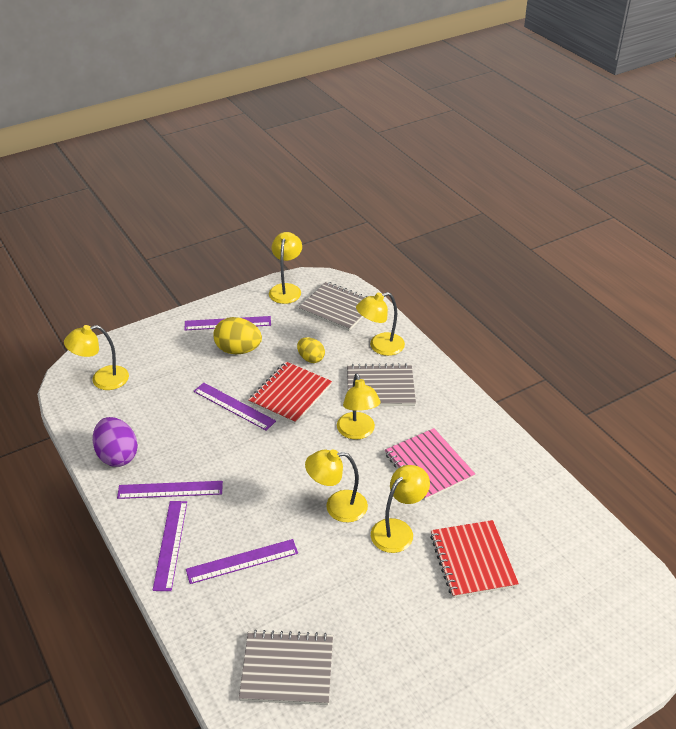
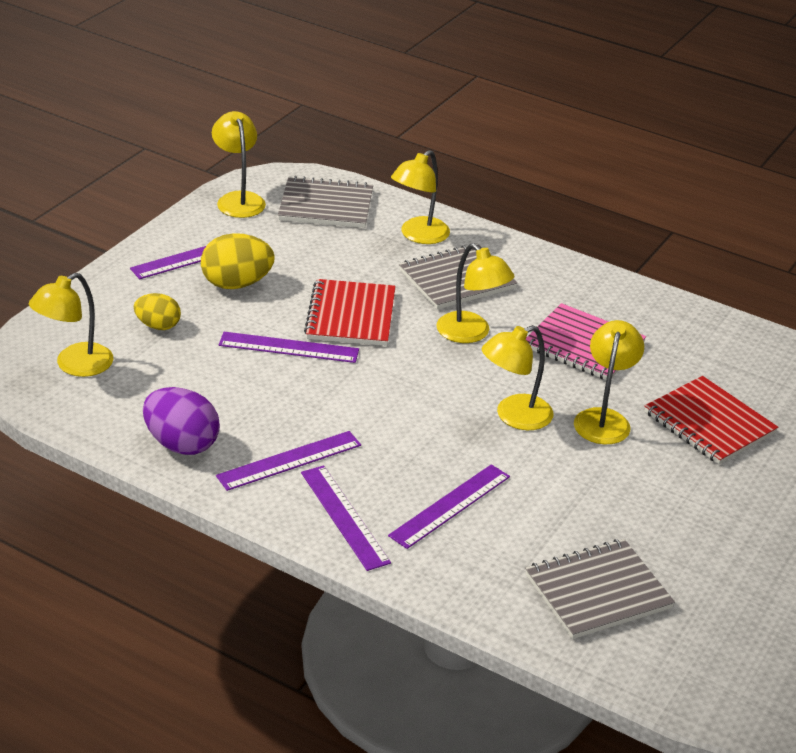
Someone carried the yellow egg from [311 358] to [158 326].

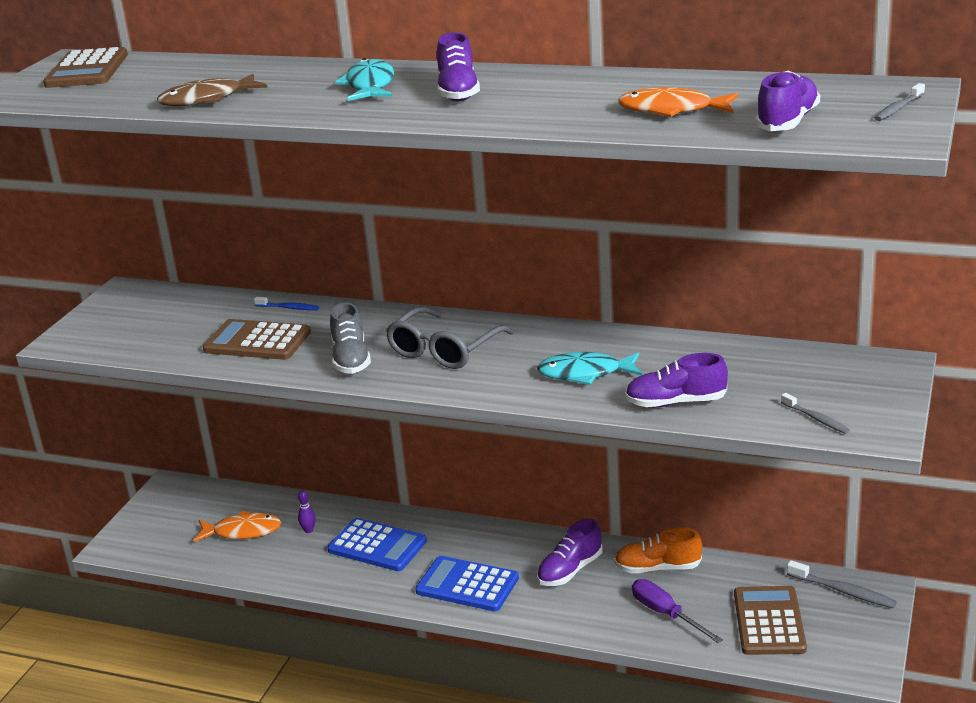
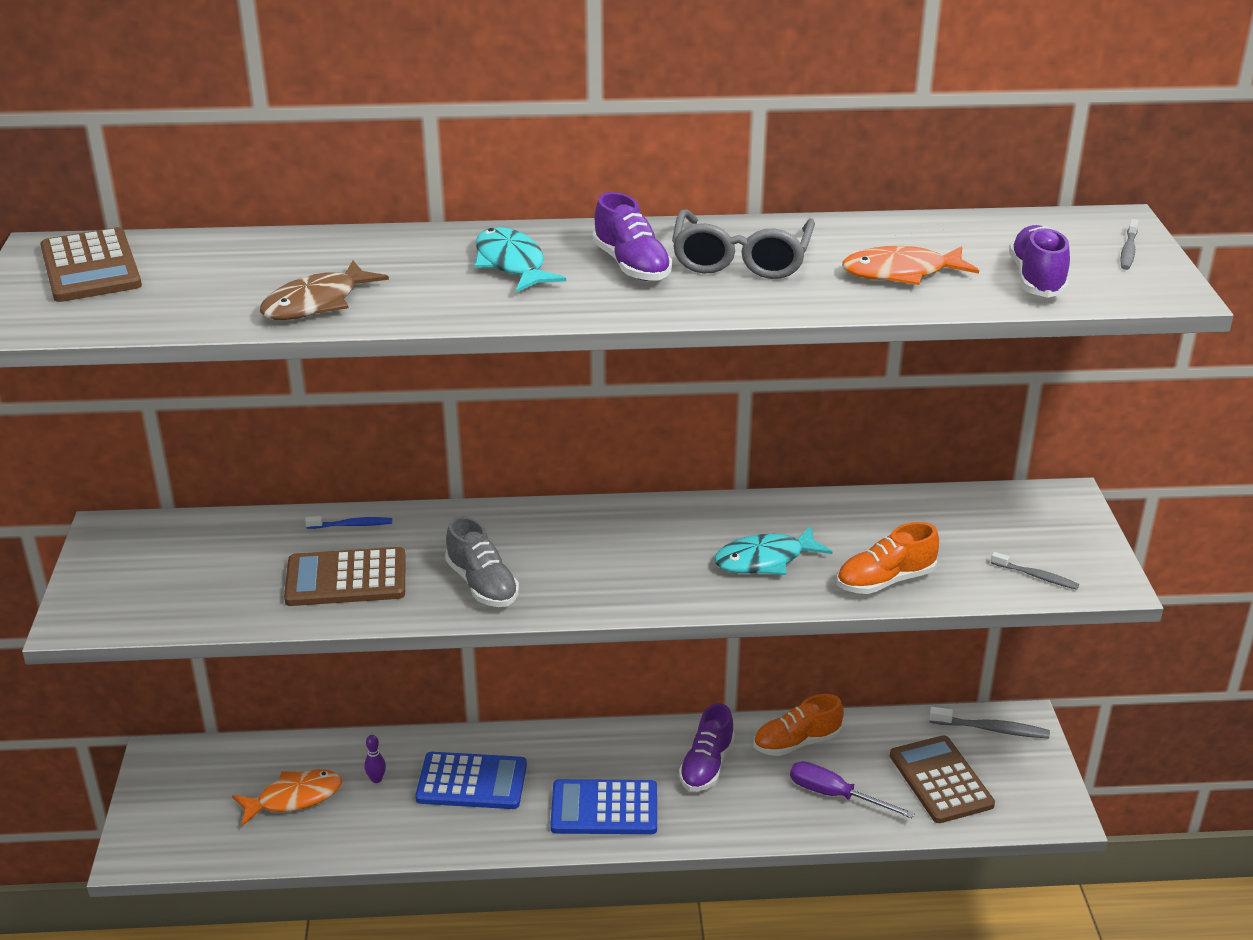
Someone carried the grey glasses from [444 350] to [741 260].
Someone repainted the purple shoe at [676 402], which became the orange shoe at [885 581].

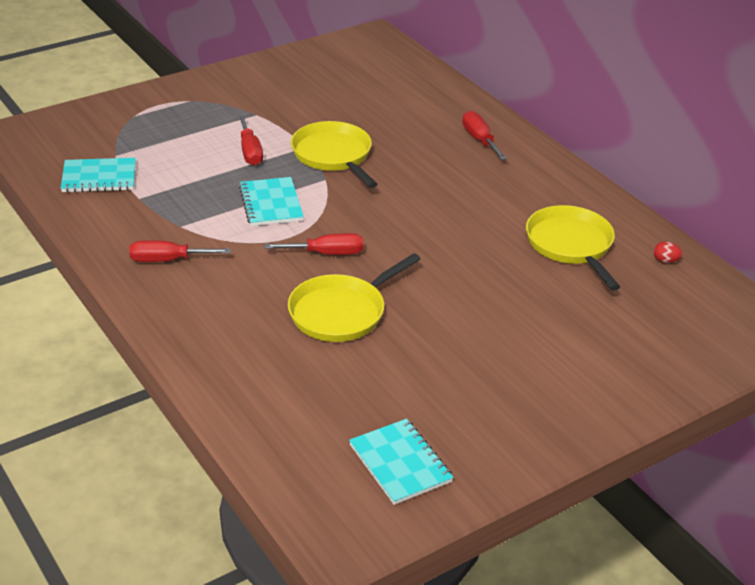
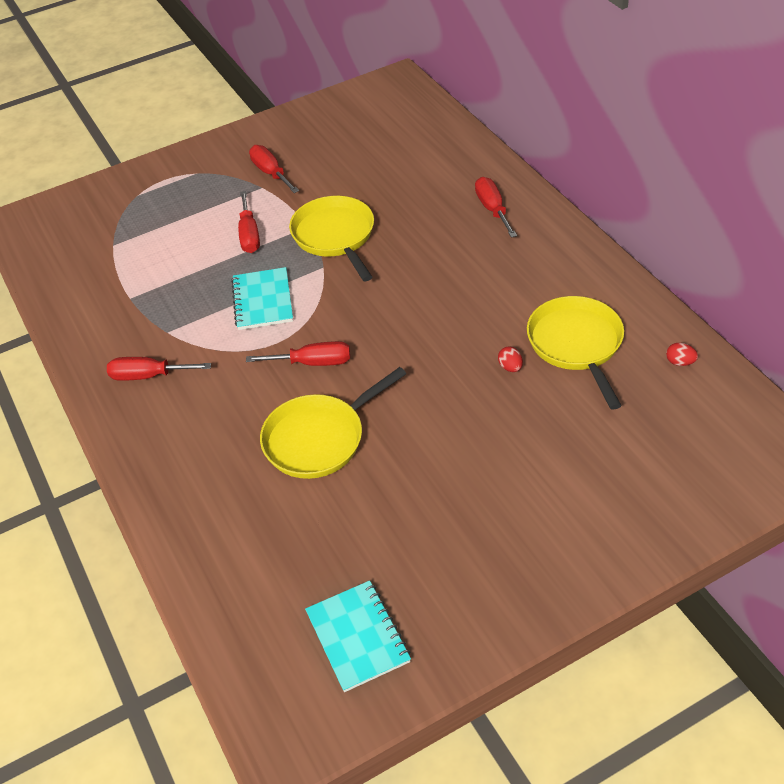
Someone took away the turquoise notebook at [99 177].
Someone put down the red screwdriver at [271 173].
Someone put down the red egg at [510 367].

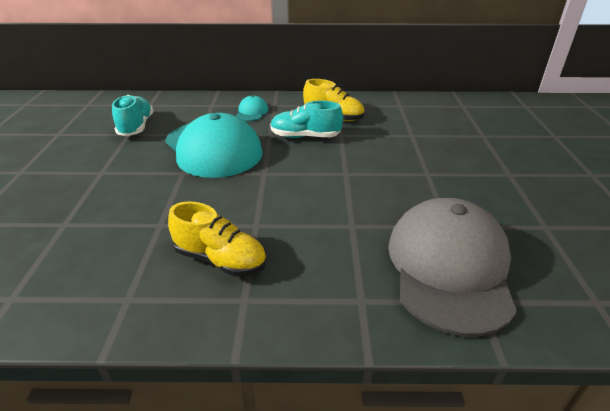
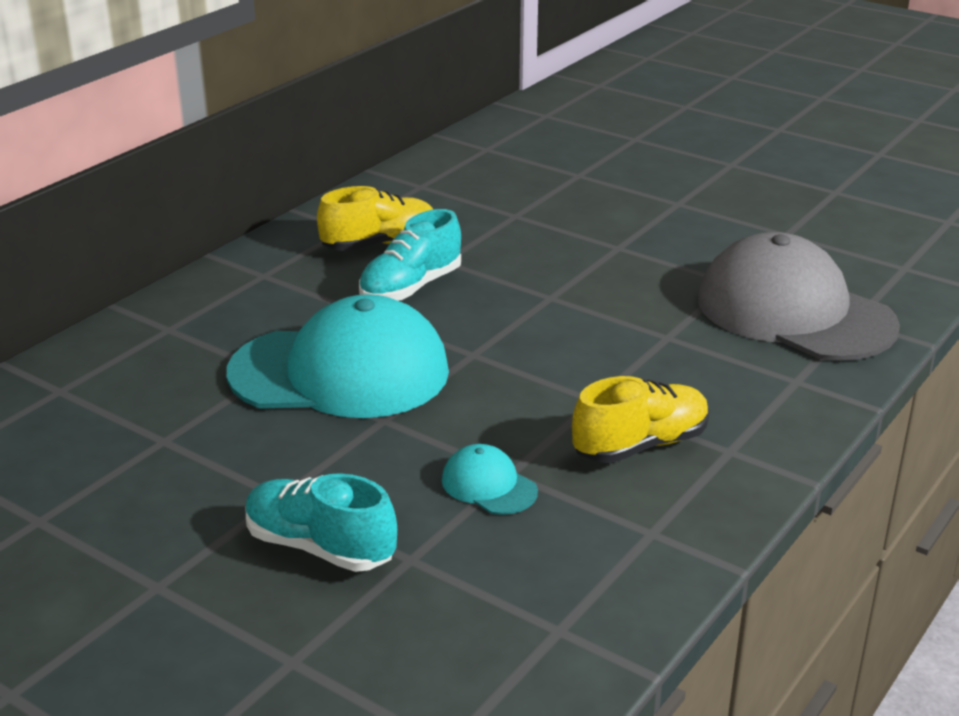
Someone carried the turquoise shoe from [136 127] to [320 547].
Someone carried the turquoise cap from [252 112] to [489 485].

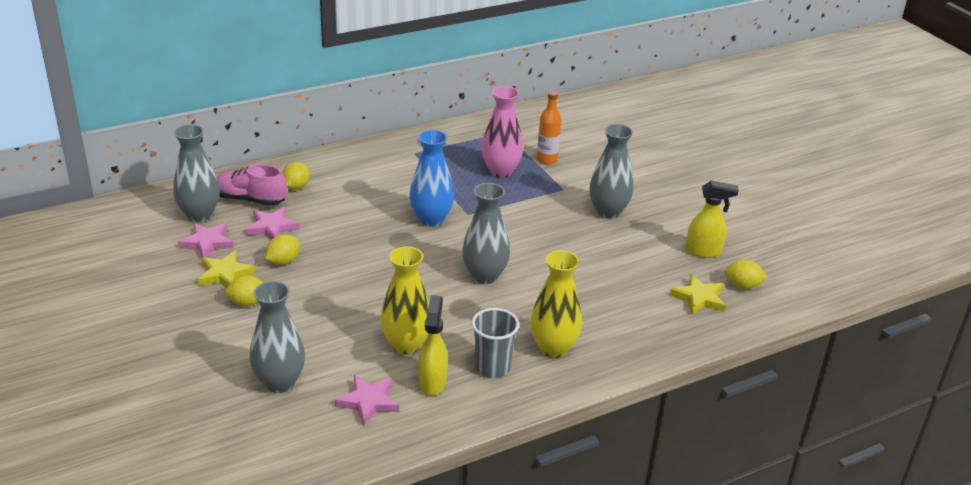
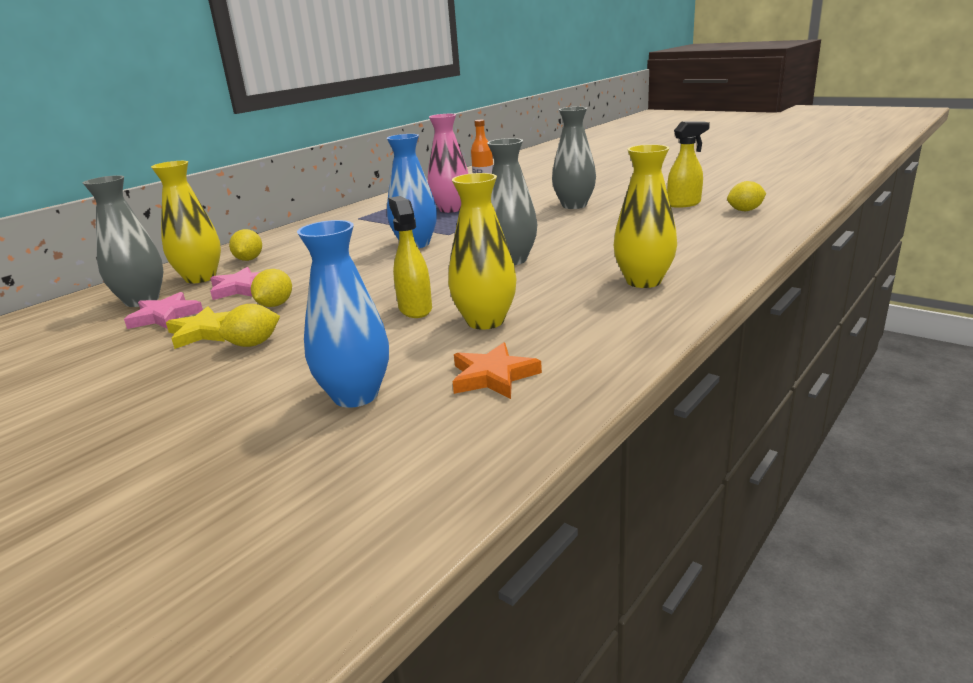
Someone swapped the pink shoe at [250 200] for the yellow vase at [200 278].
Someone took away the yellow star at [699 298].
Someone repainted the grey vase at [279 382], which became the blue vase at [355 395].
Someone carried the yellow spray bottle from [432 382] to [415 309].
Someone took away the grey cup at [492 367].
Someone repainted the pink star at [368 402], which became the orange star at [493 376].

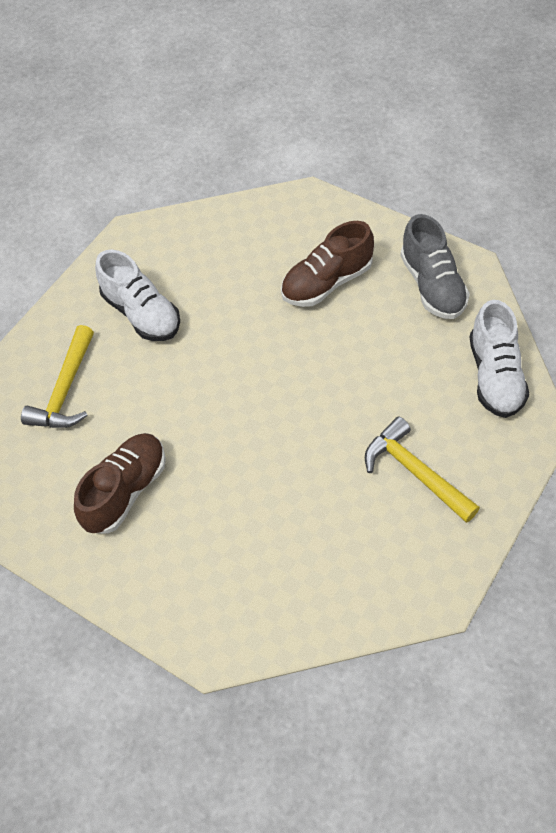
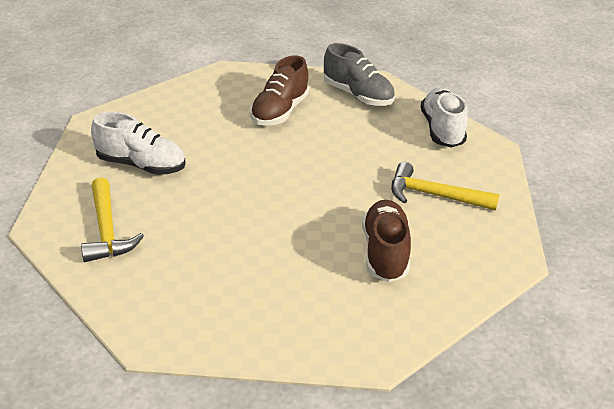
Someone rotated the white shoe at [495 376] by 150 degrees counterclockwise.
Someone carried the brown shoe from [125 491] to [385 253].

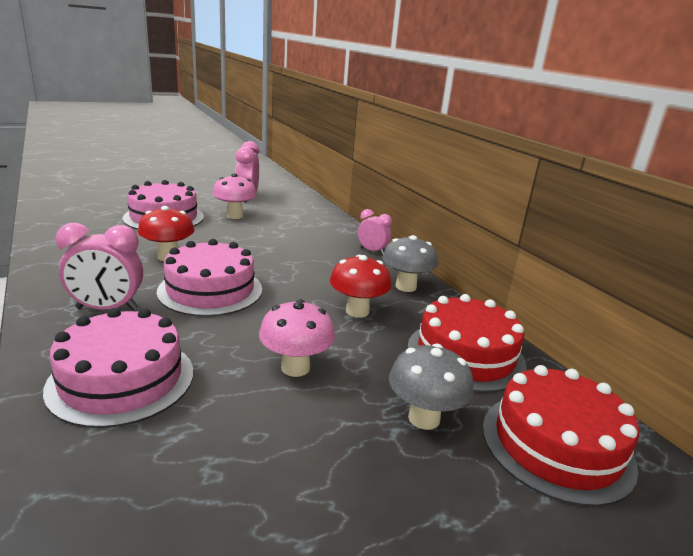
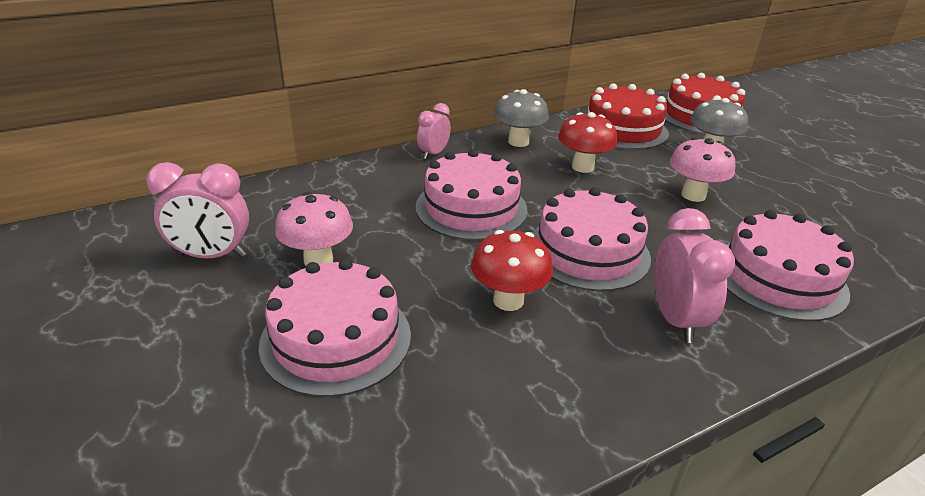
Someone put down the pink cake at [471 208].

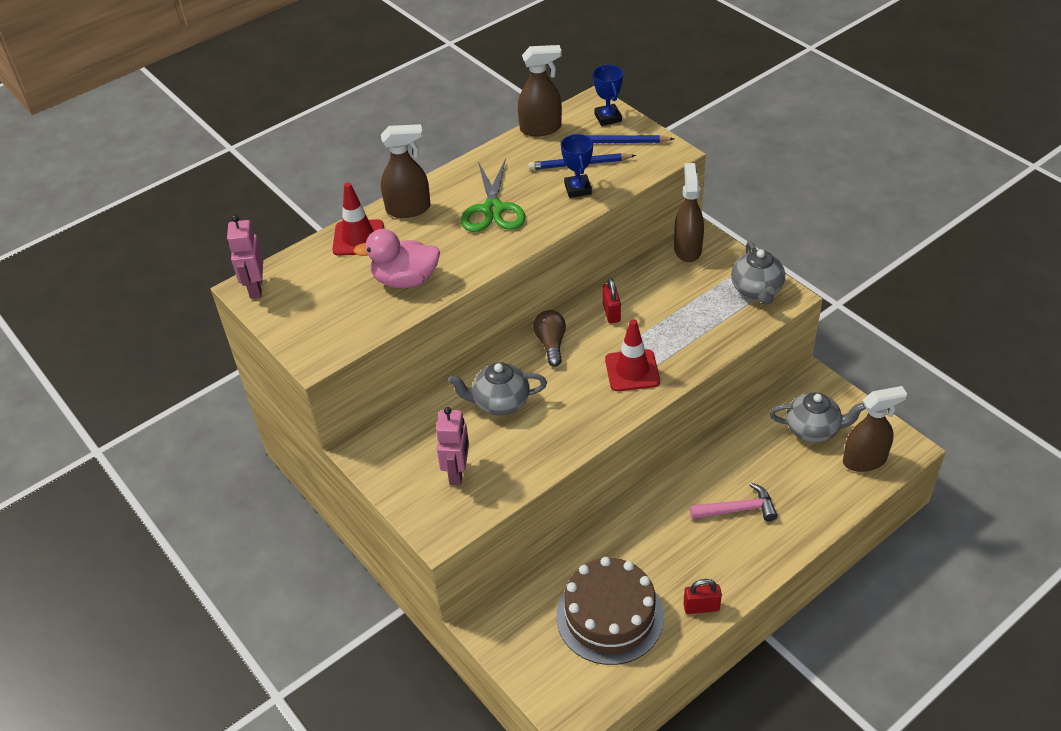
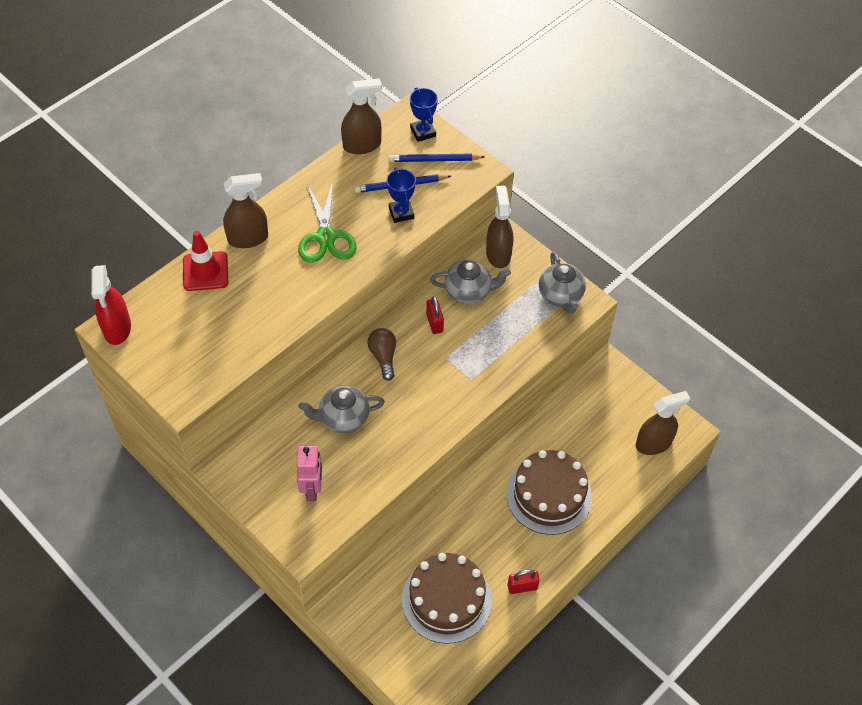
Someone swapped the pink robot at [255 288] for the red spray bottle at [117 328].
Someone took away the pink duck at [405 280].
Someone took away the red traffic cone at [632 370].
Someone carried the grey teapot from [813 430] to [468 291].
Someone swapped the pink hammer at [737 509] for the brown cake at [549 495].

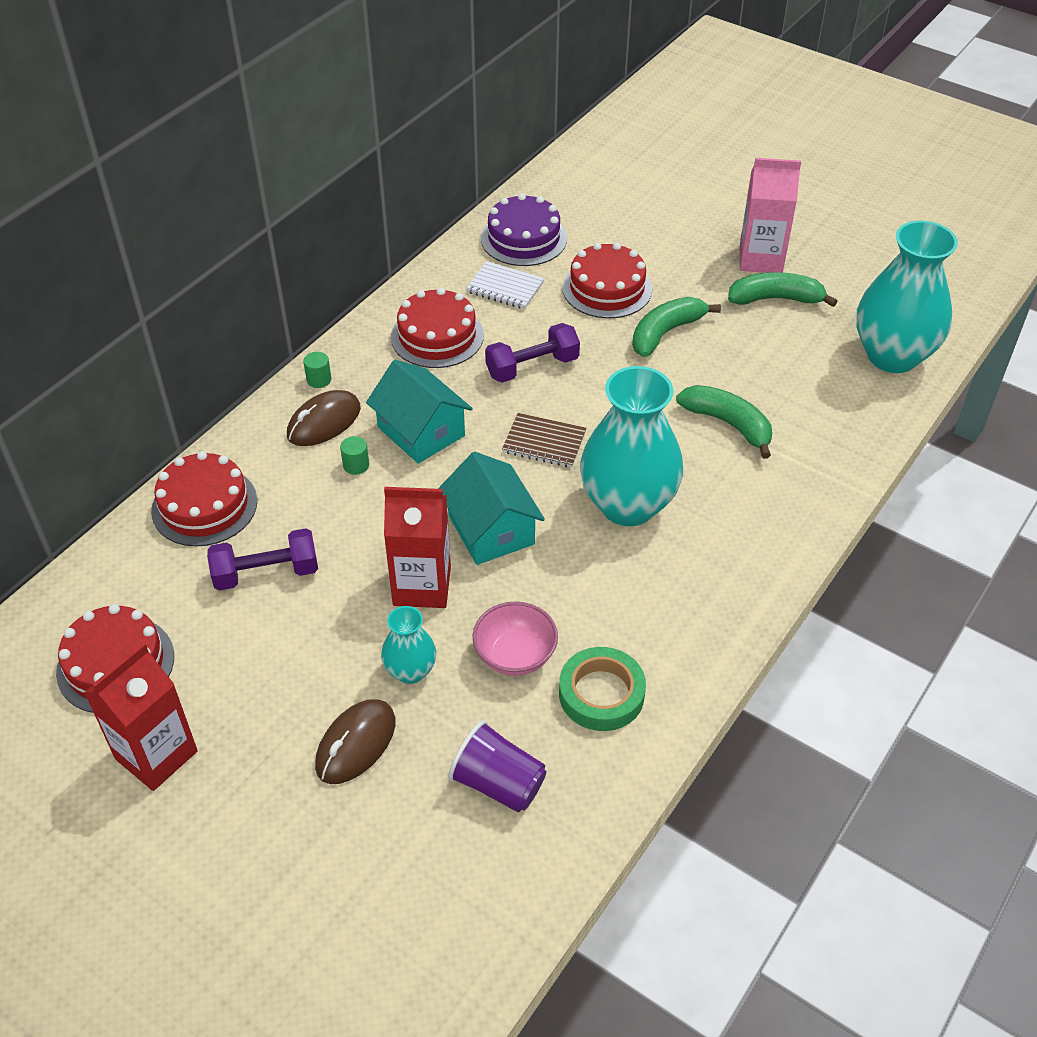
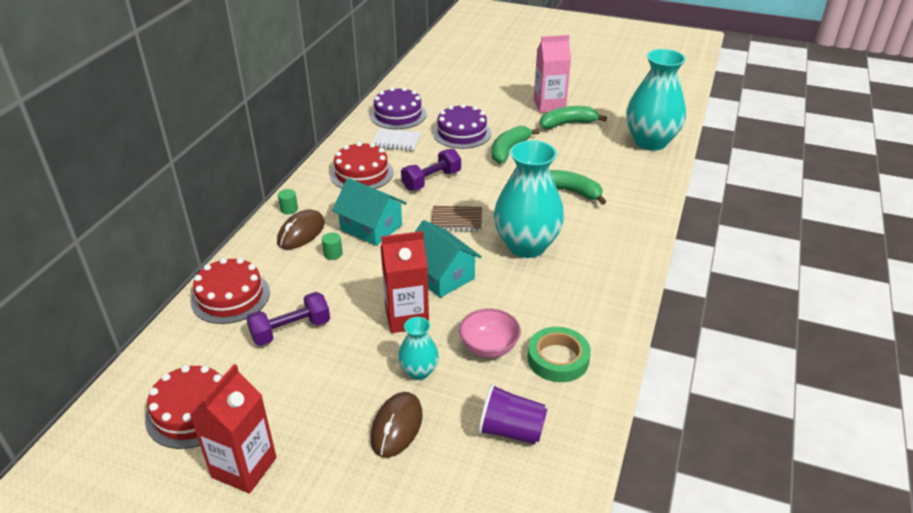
Someone repainted the red cake at [607 288], which became the purple cake at [462 133].

